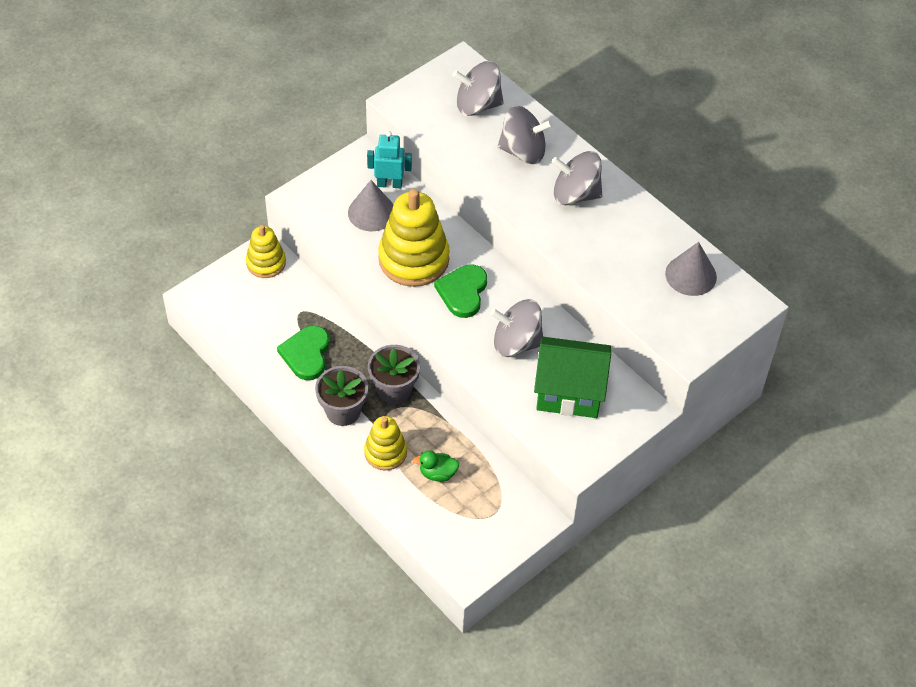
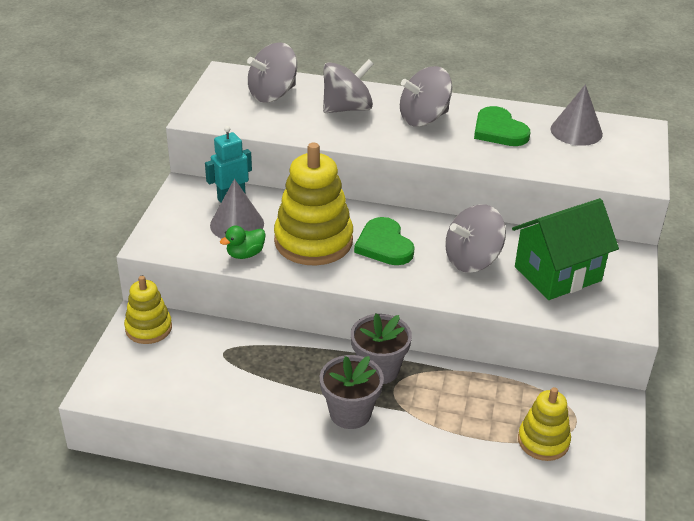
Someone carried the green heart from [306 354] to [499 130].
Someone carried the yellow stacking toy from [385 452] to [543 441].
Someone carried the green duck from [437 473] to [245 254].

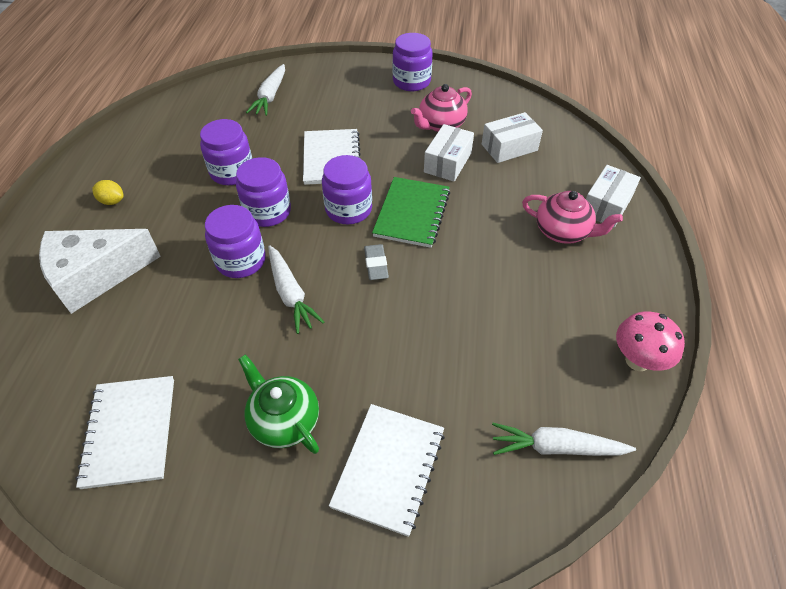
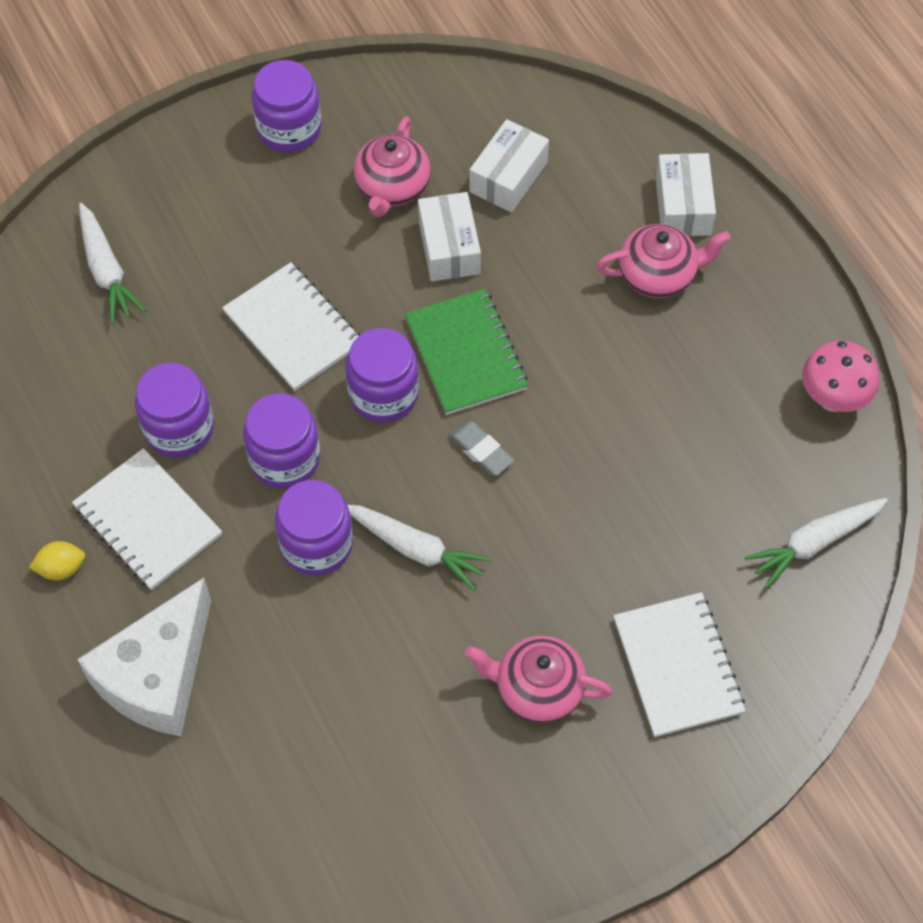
Someone repainted the green teapot at [284 420], which became the pink teapot at [537 689].
Someone carried the white notebook from [130 432] to [148 521].

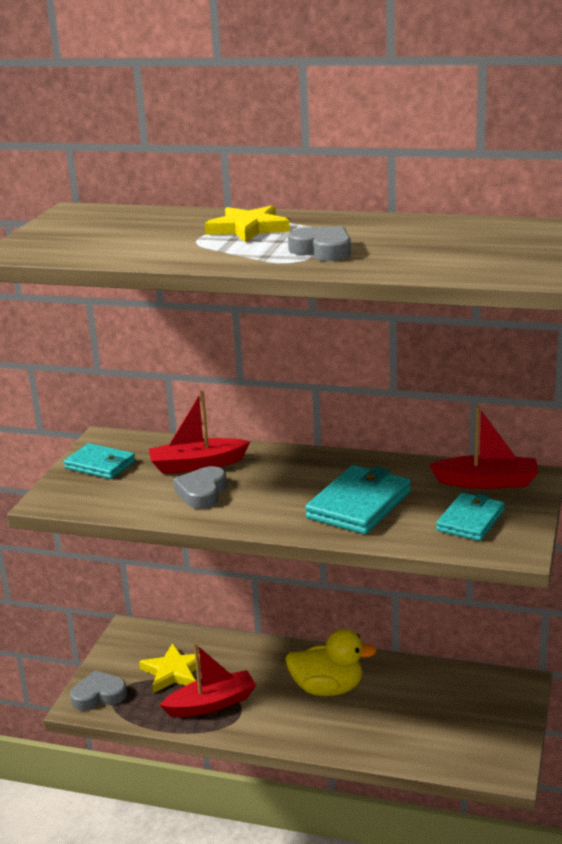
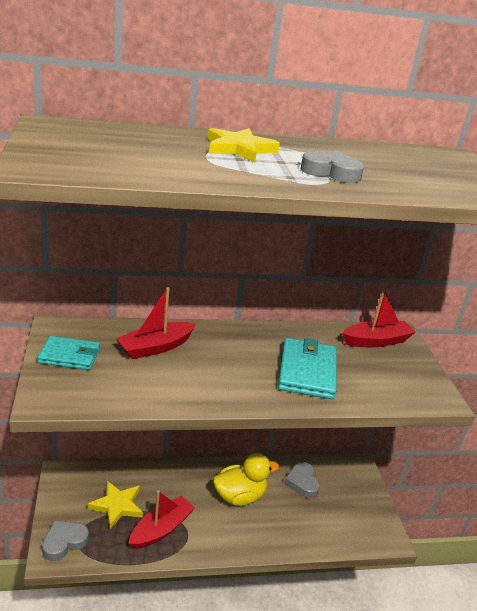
Someone carried the grey heart from [202 492] to [302 482].
Someone took away the turquoise wallet at [470 520].

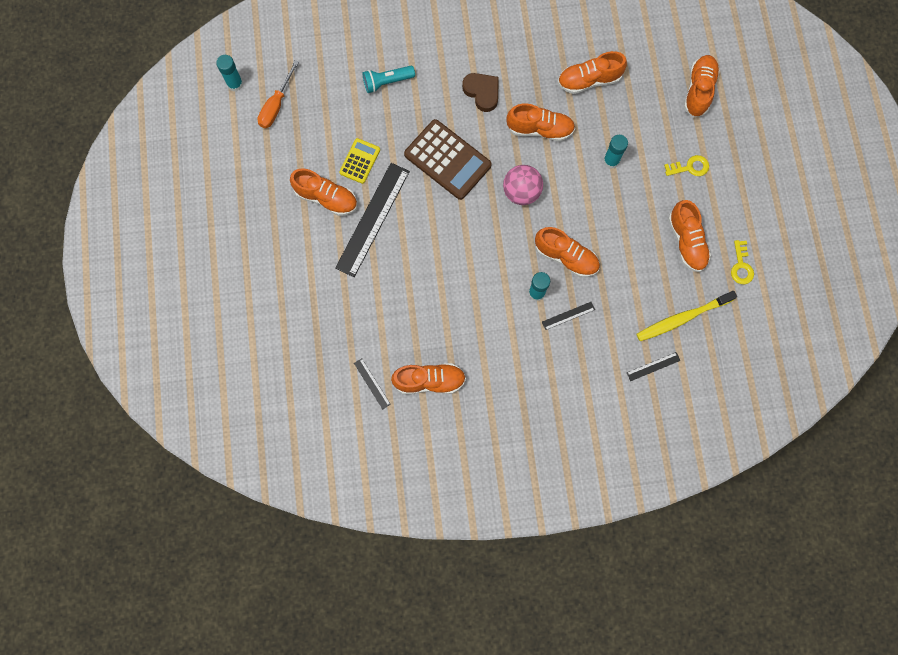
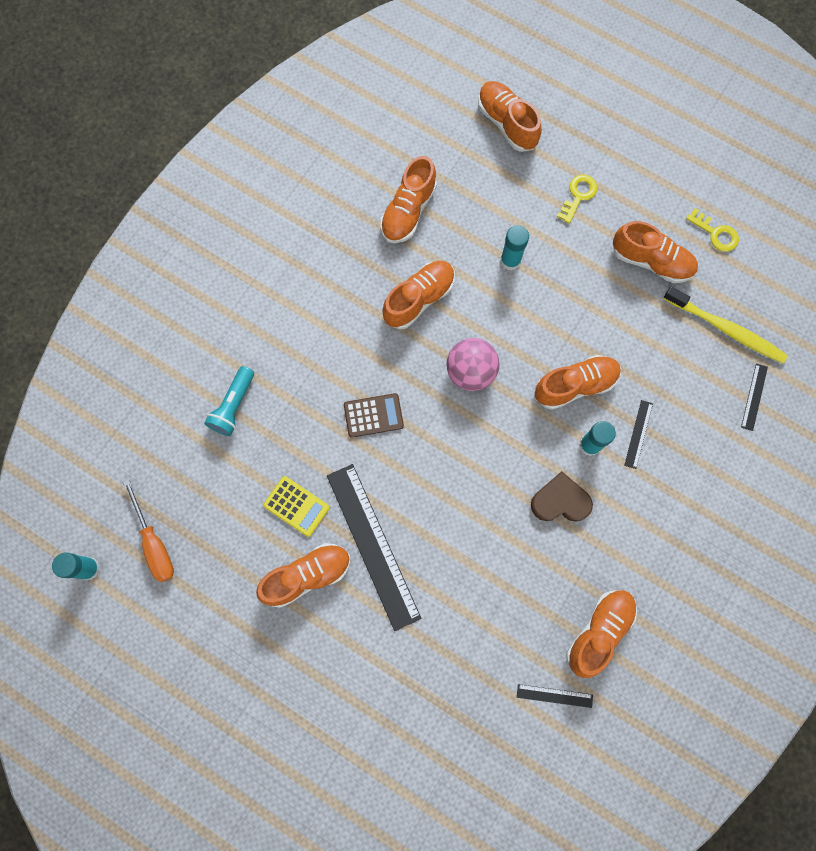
Someone carried the brown heart from [482 92] to [560 501].
Someone scaled the brown calculator at [447 160] by 0.54.
Someone rotated the yellow calculator at [360 161] by 150 degrees clockwise.
Someone rotated the yellow toothbrush at [682 318] by 75 degrees counterclockwise.

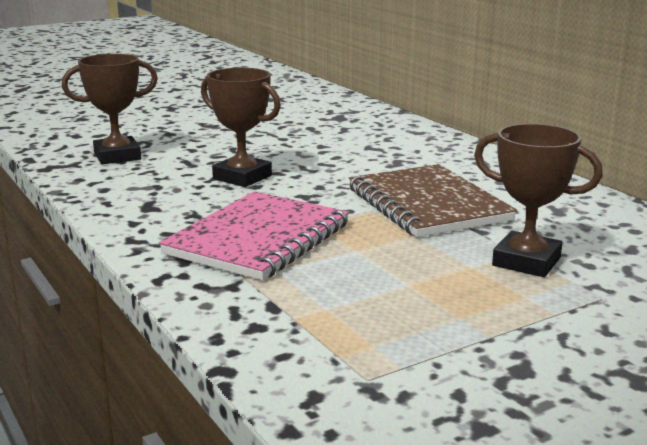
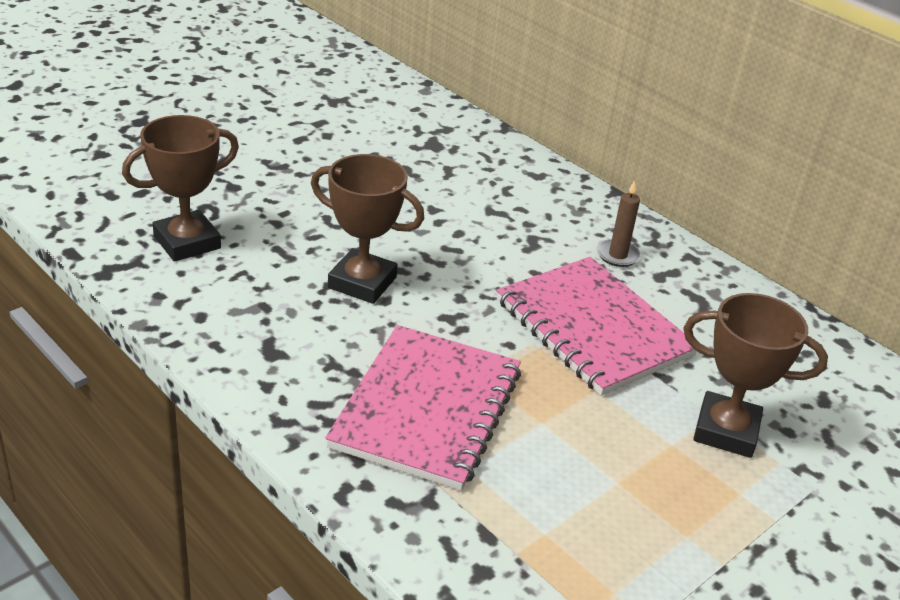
Someone repainted the brown notebook at [427 204], which became the pink notebook at [593 328].
Someone put down the brown candle at [617 255].

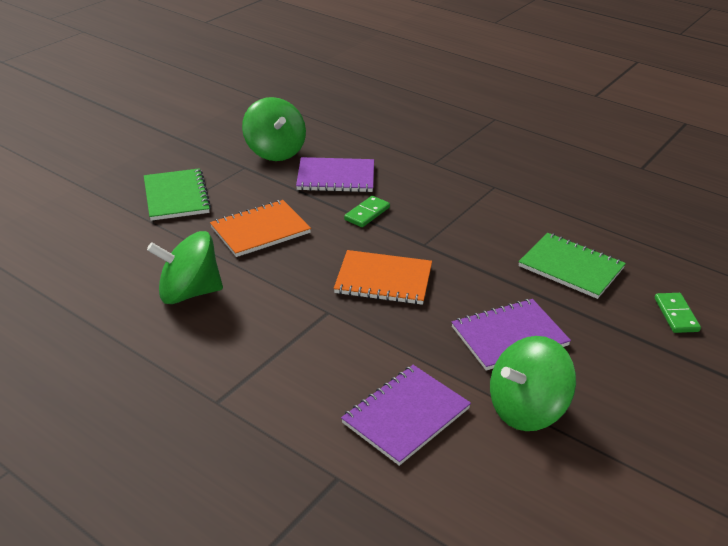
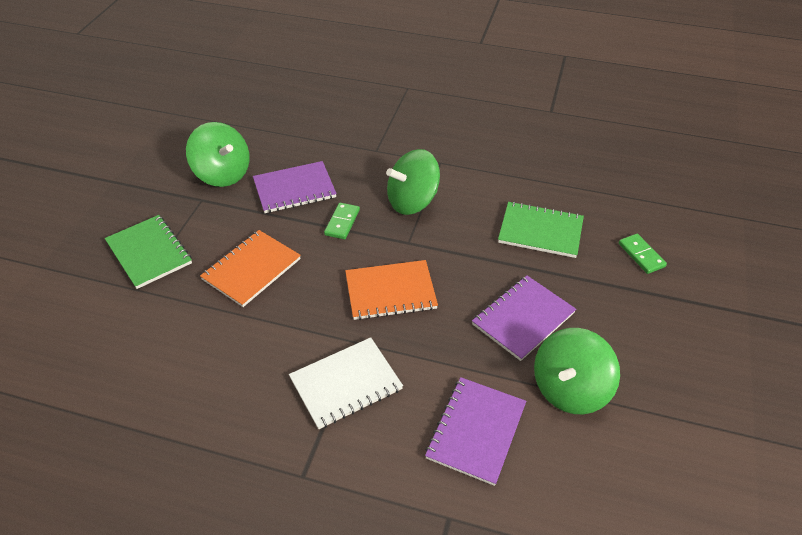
Someone carried the green spinning top from [189 292] to [412 201].
Someone put down the white notebook at [346 384].

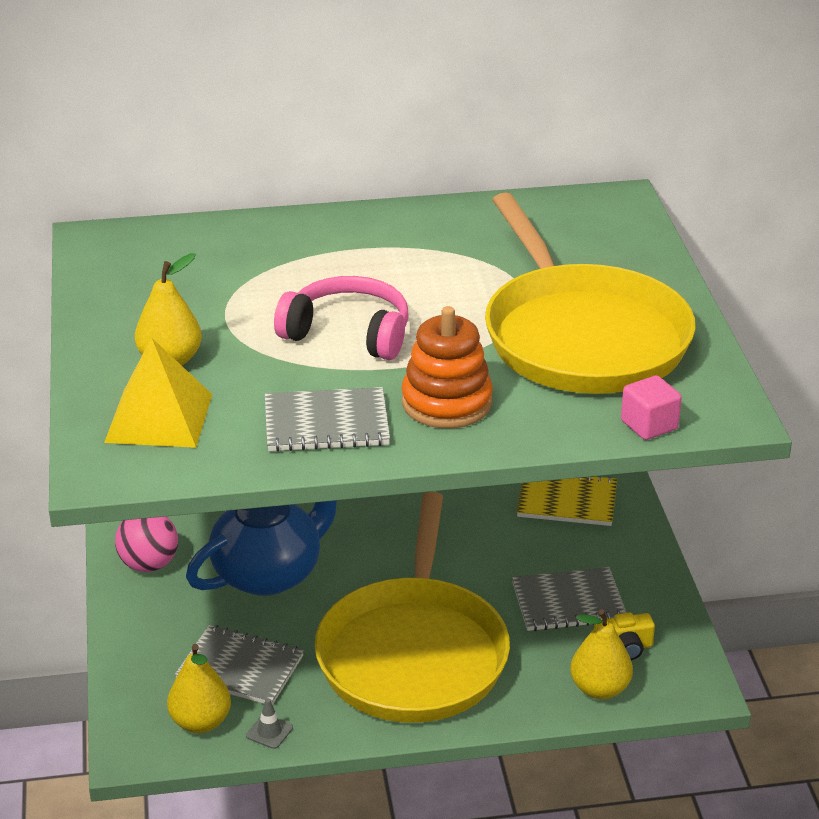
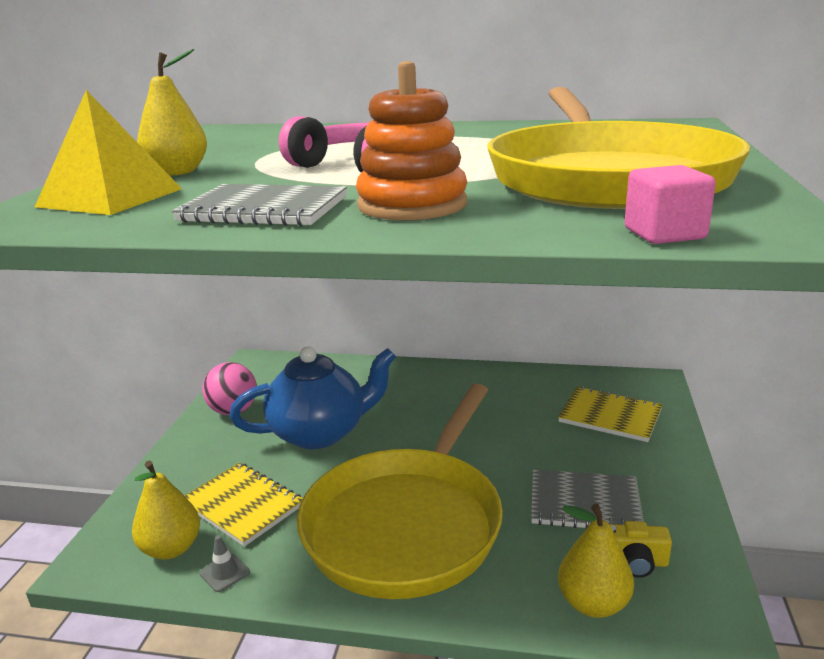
Someone repainted the grey notebook at [240 668], which became the yellow notebook at [242 505].

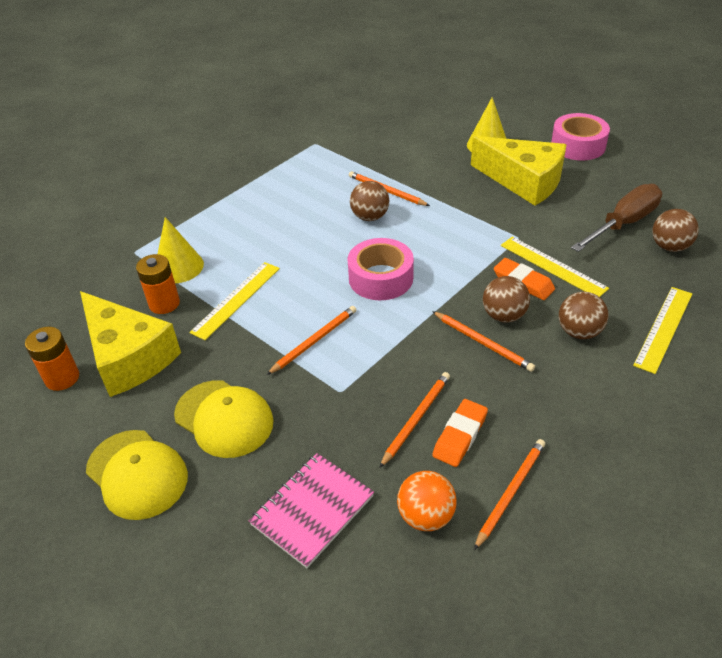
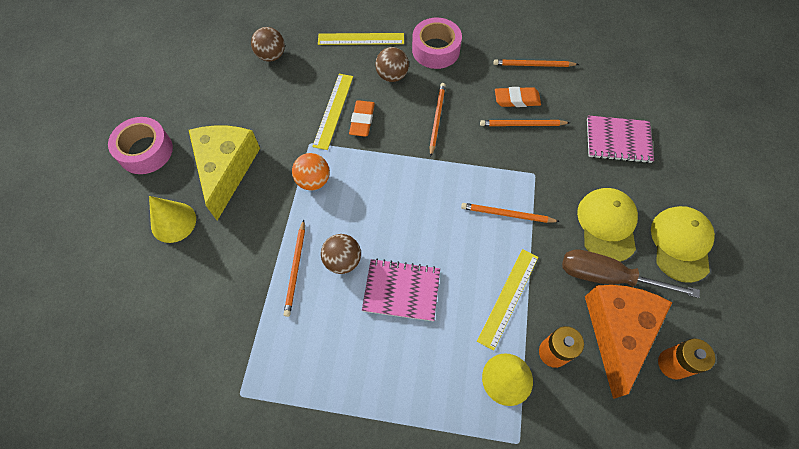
Someone carried the brown screwdriver from [623 223] to [607 277].
Someone carried the pink tape from [381 278] to [436 50].
Someone rotated the yellow ruler at [236 299] by 60 degrees counterclockwise.
Someone took away the brown ball at [503 315].
Someone repainted the yellow cheese at [129 356], which became the orange cheese at [617 331].
Someone carried the orange ball from [426 516] to [313 181].
Someone put down the pink notebook at [401 290].

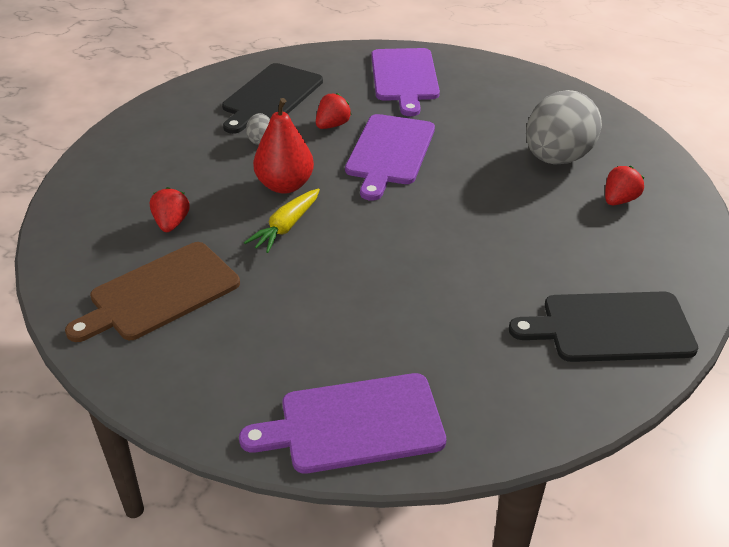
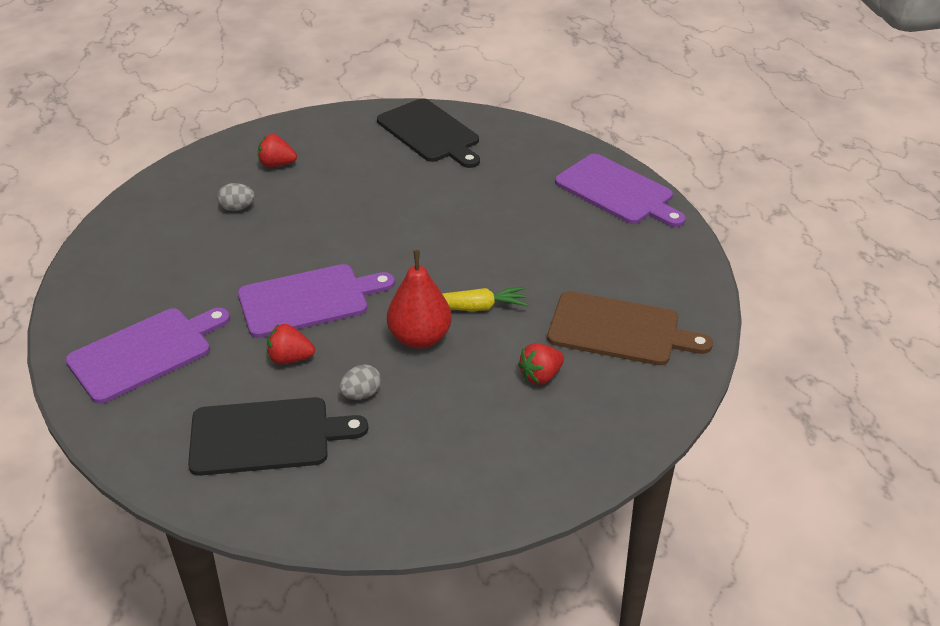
Someone scaled the grey egg at [557 158] by 0.41.

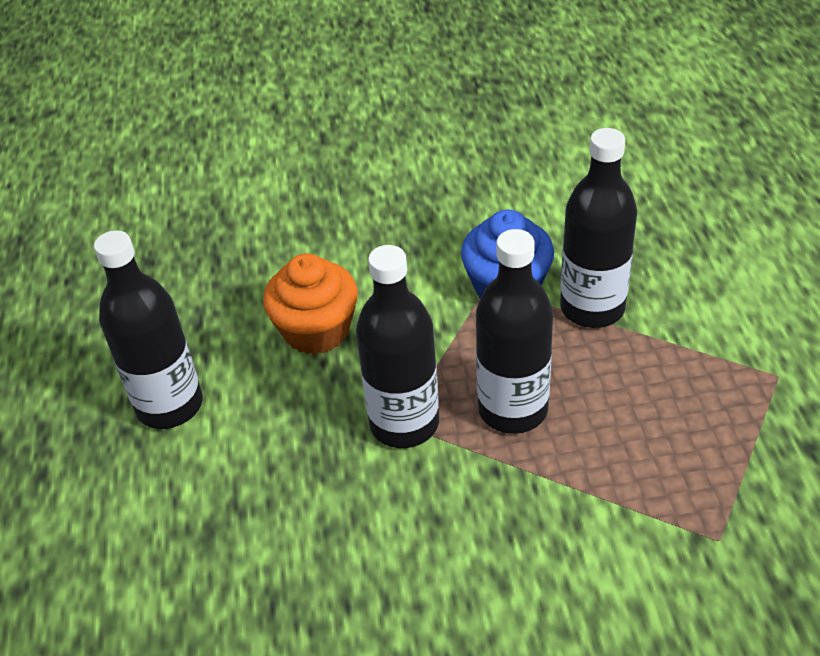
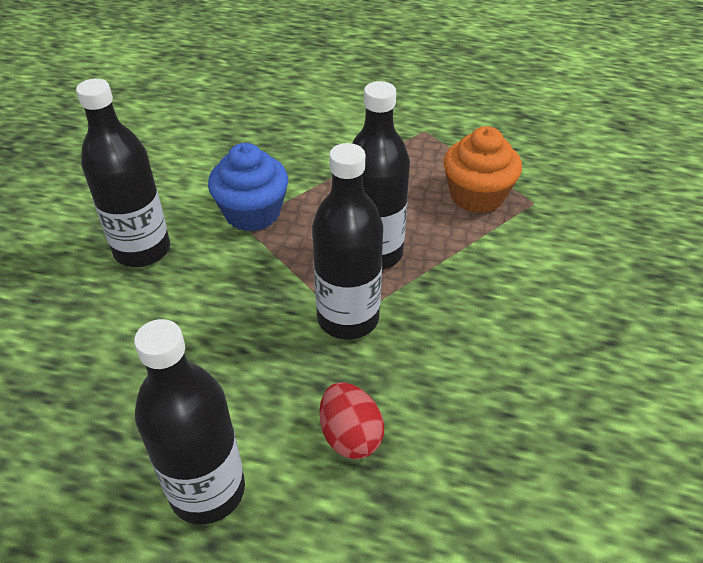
Someone carried the black bottle from [592 308] to [142 250].
Someone carried the orange cupcake from [316 330] to [477 196].
Someone put down the red egg at [350 436].

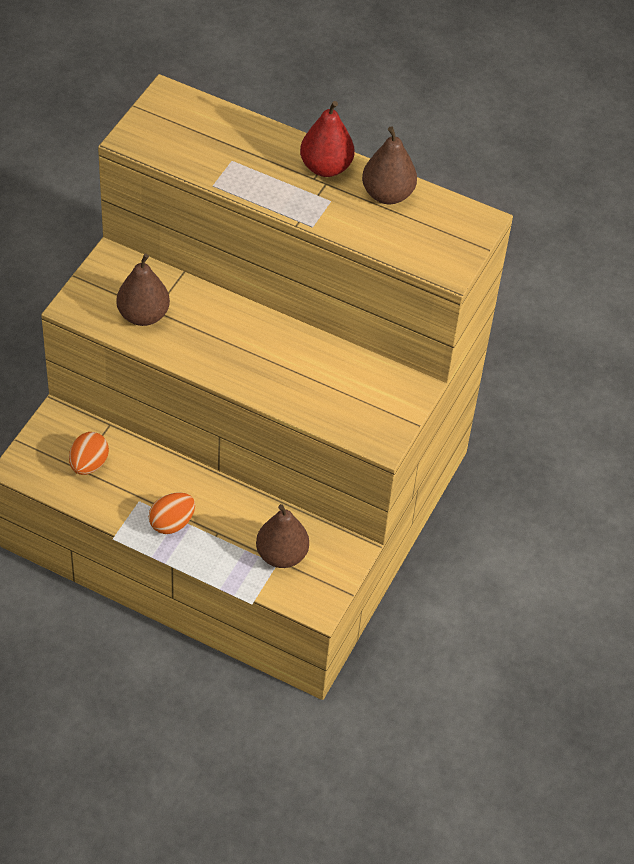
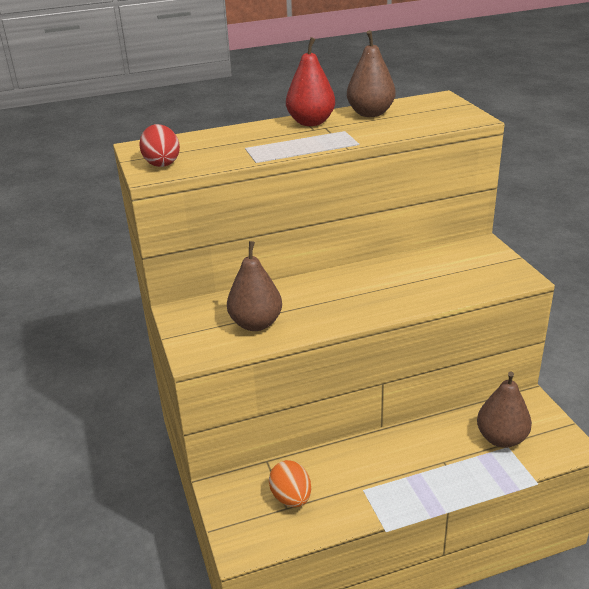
Someone took away the orange egg at [172 523].
Someone put down the red egg at [162 163].

